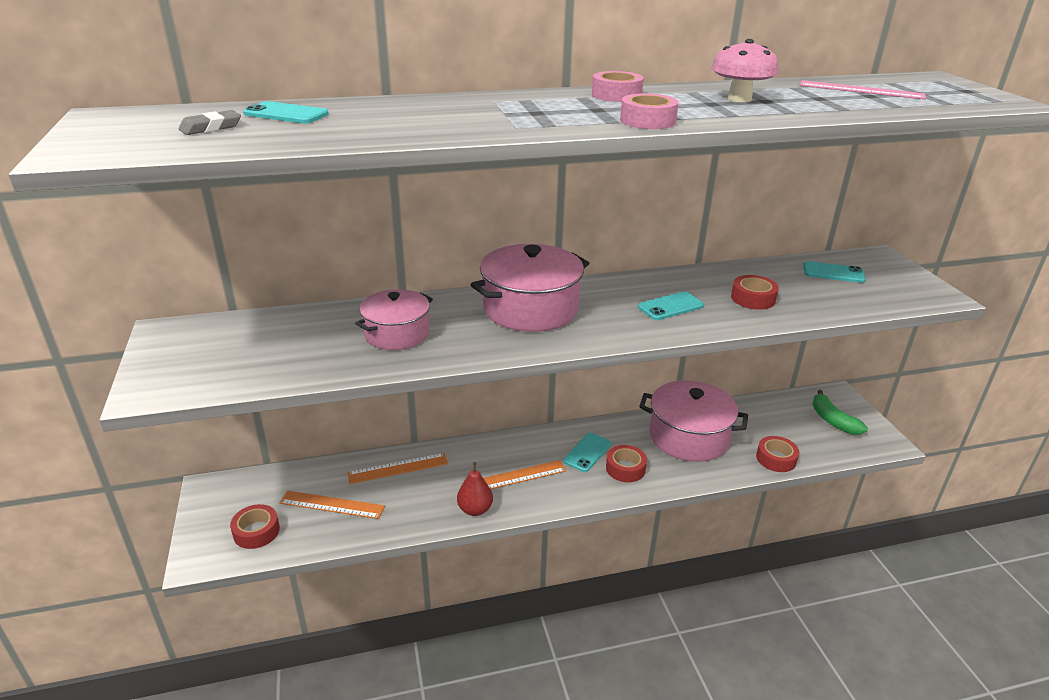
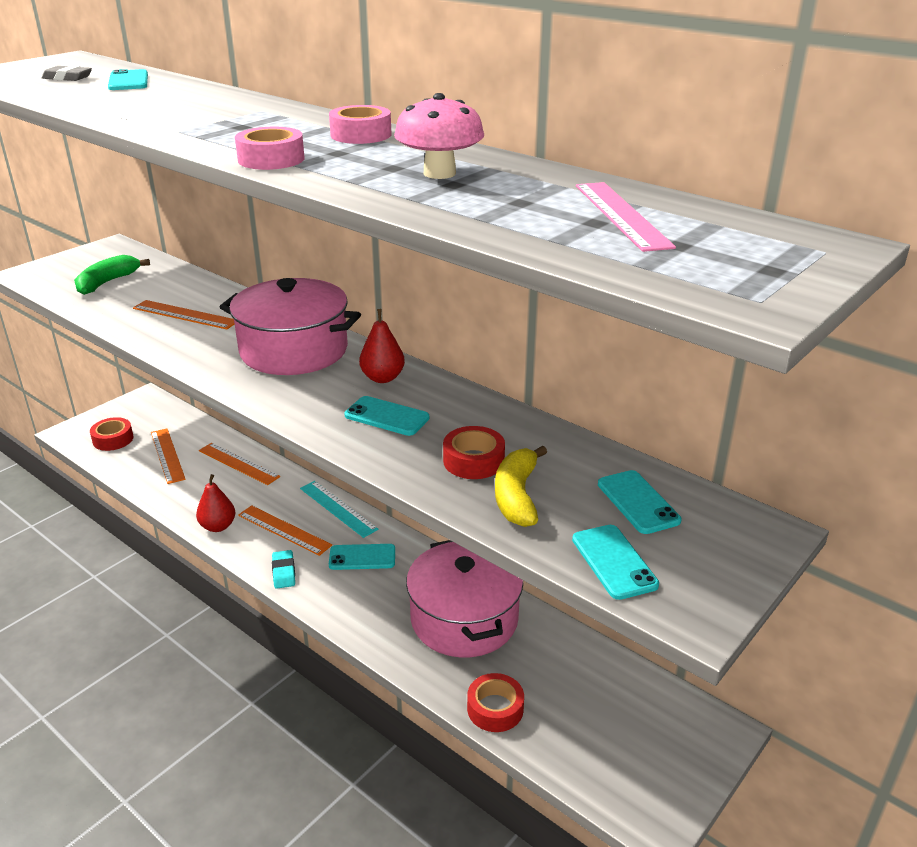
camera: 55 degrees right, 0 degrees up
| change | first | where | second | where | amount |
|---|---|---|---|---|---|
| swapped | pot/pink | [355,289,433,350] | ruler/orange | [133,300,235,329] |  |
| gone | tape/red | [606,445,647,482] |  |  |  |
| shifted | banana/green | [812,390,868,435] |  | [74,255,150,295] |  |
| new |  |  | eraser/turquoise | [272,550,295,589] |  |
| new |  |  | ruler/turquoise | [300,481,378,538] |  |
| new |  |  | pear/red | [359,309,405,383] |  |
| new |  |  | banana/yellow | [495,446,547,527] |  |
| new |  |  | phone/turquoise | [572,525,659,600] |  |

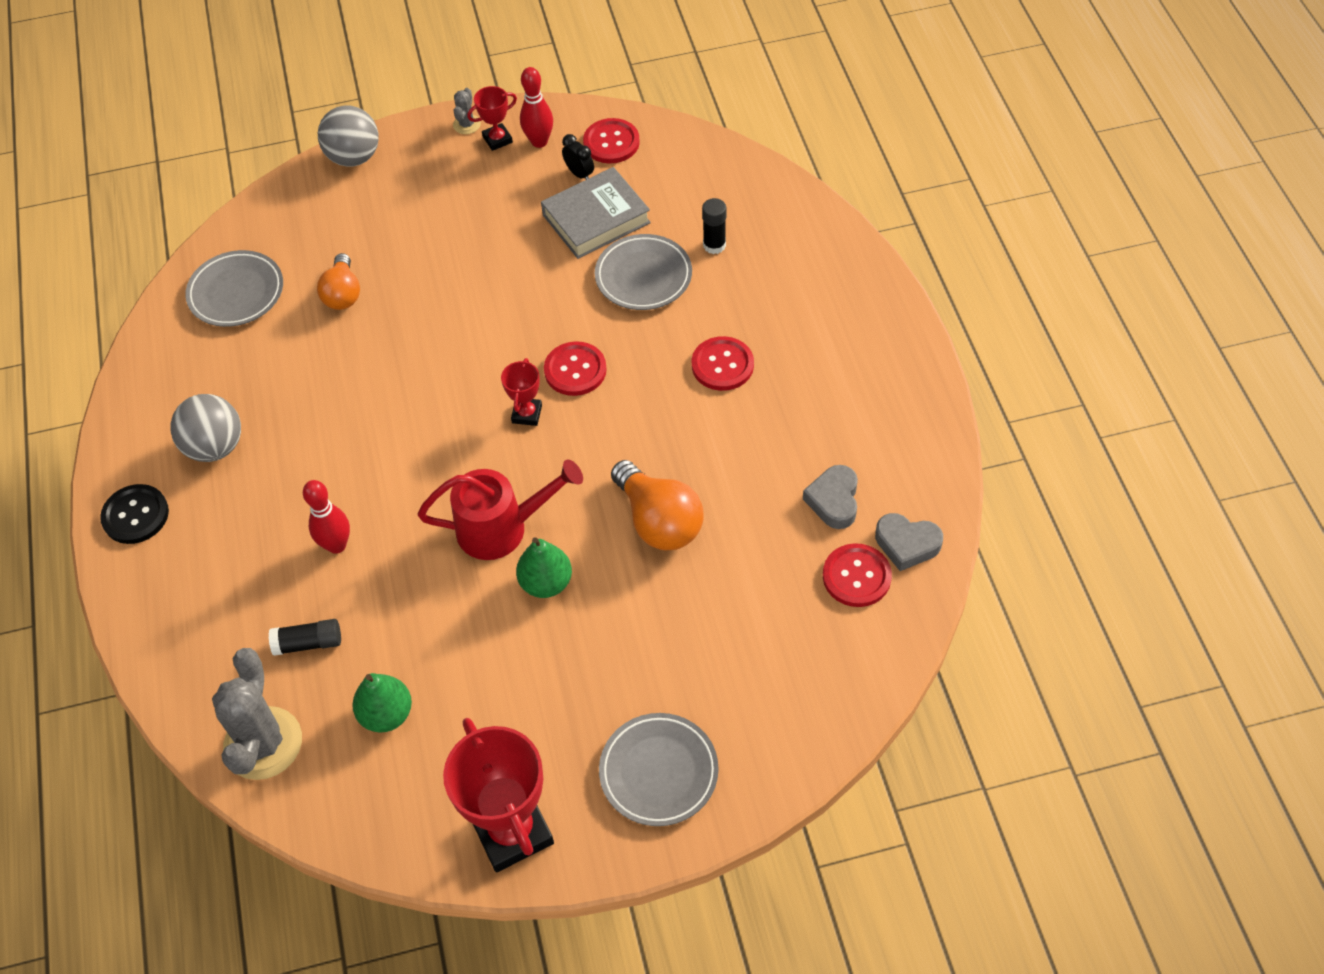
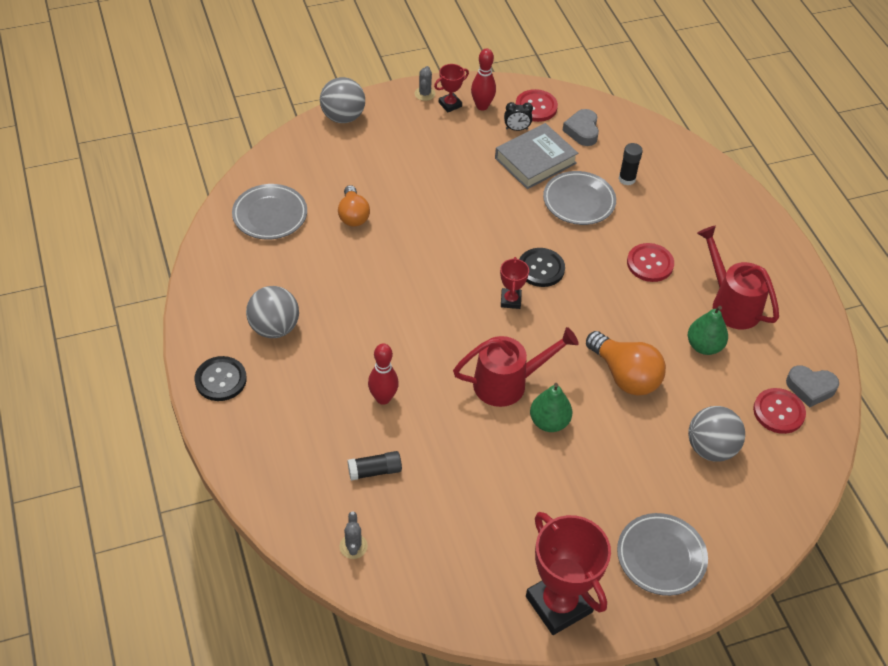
camera: 10 degrees left, 5 degrees down
| change | first | where | second | where | amount |
|---|---|---|---|---|---|
| scaled | cactus/grey | [212,648,302,780] |  | [339,512,368,559] | x0.46 |
| shifted | pear/green | [352,673,412,733] |  | [688,306,728,355] |  |
| repainted | button/red | [544,341,607,396] | button/black | [519,248,565,287] |  |
| rotated | clock/black | [562,134,594,180] |  | [504,102,533,131] | 135 degrees clockwise |
| shifted | heart/grey | [803,465,858,529] |  | [562,109,599,146] |  |
| new |  |  | ball/grey | [688,406,745,462] |  |
| new |  |  | watering can/red | [697,226,779,329] |  |

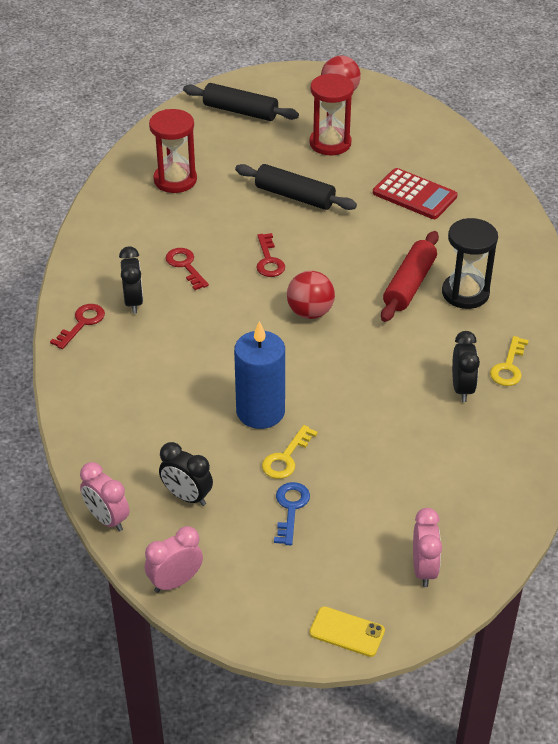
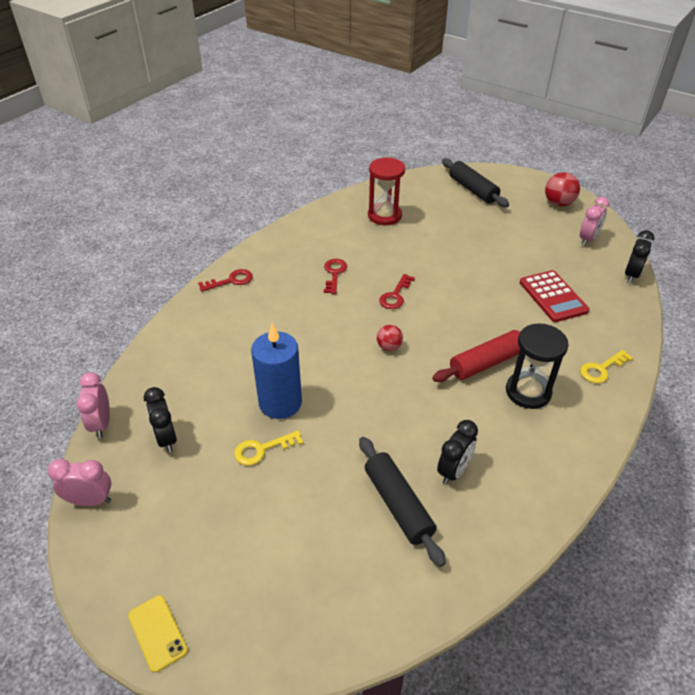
camera: 35 degrees right, 0 degrees up
| change | first | where | second | where | amount |
|---|---|---|---|---|---|
| shifted | clock/black | [119,246,143,314] |  | [625,230,655,283] |  |
| shifted | rolling pin/black | [235,164,357,210] |  | [359,437,446,567] |  |
| gone | key/blue | [274,482,310,545] |  |  |  |
| scaled | ball/red | [287,271,335,319] |  | [377,325,403,351] | x0.62 |
| gone | hourglass/red | [309,73,354,155] |  |  |  |
| shifted | clock/pink | [413,508,442,587] |  | [580,197,609,246] |  |
| shifted | key/yellow | [490,336,529,386] |  | [580,350,633,383] |  |

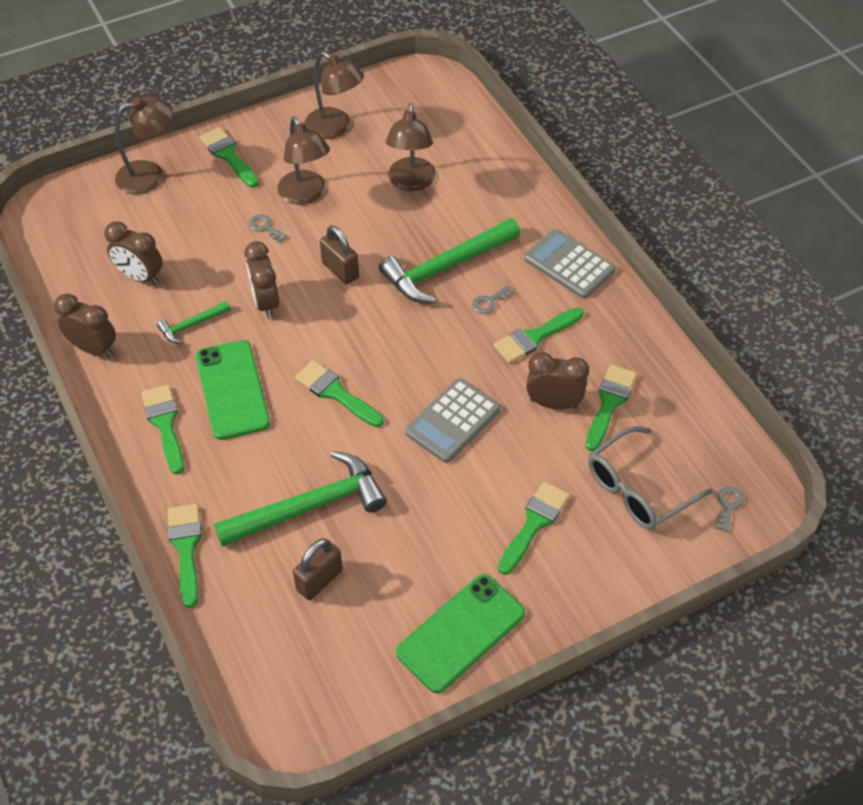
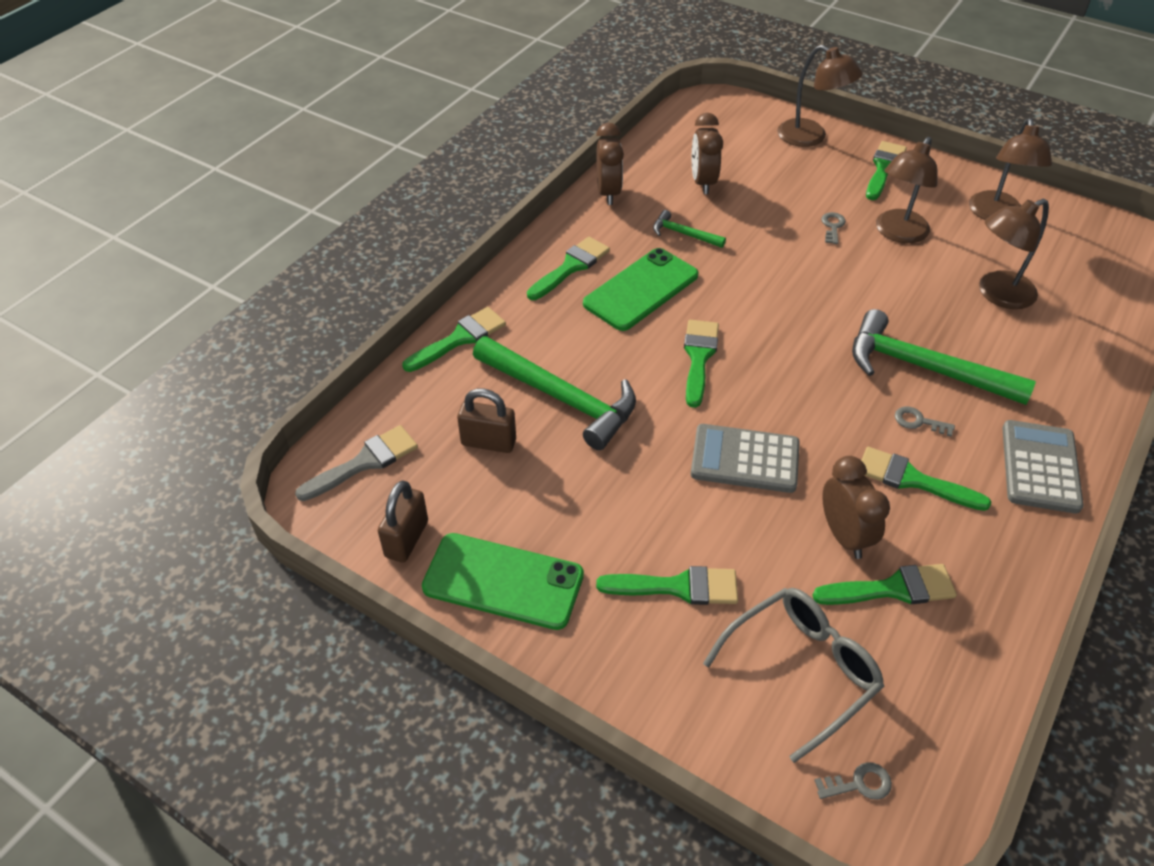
camera: 60 degrees right, 5 degrees down
| change | first | where | second | where | amount |
|---|---|---|---|---|---|
| gone | clock/brown | [244,241,279,318] |  |  |  |
| shifted | padlock/brown | [320,226,359,284] |  | [378,480,428,562] |  |
| rotated | glasses/grey | [588,426,713,530] |  | [703,588,884,763] | 120 degrees clockwise |
| new |  |  | brush/grey | [295,425,418,501] |  |

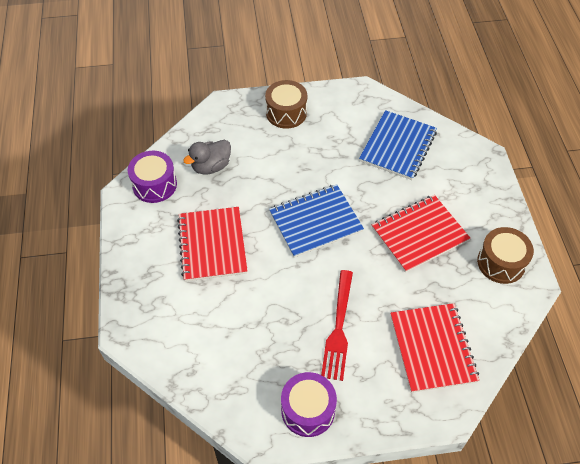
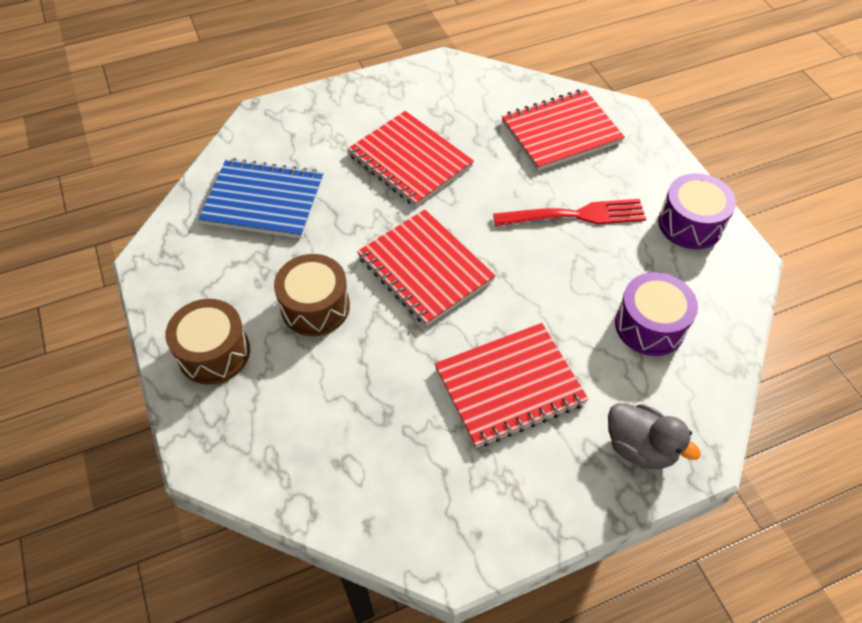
camera: 105 degrees left, 0 degrees up
| change | first | where | second | where | amount |
|---|---|---|---|---|---|
| shifted | drum/purple | [128,151,177,203] |  | [615,272,698,356] |  |
| shifted | duck/grey | [183,139,231,174] |  | [608,403,701,469] |  |
| repainted | notebook/blue | [269,184,364,258] | notebook/red | [357,210,496,326] |  |
| shifted | drum/brown | [477,227,534,284] |  | [274,254,350,336] |  |

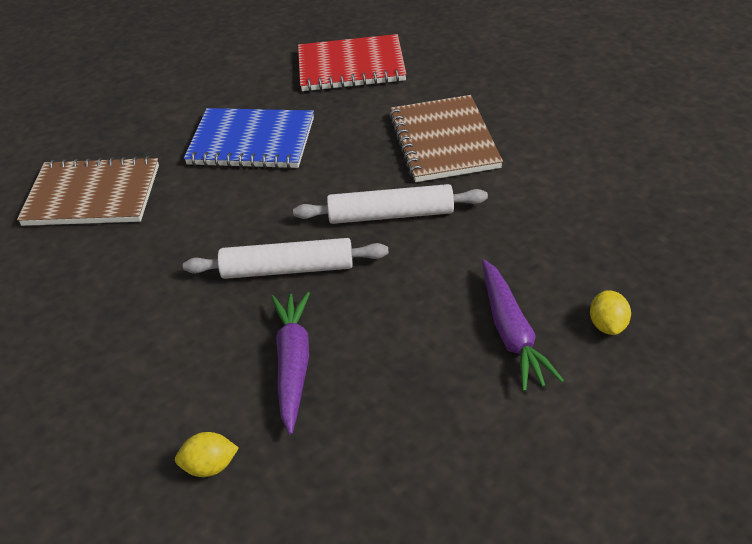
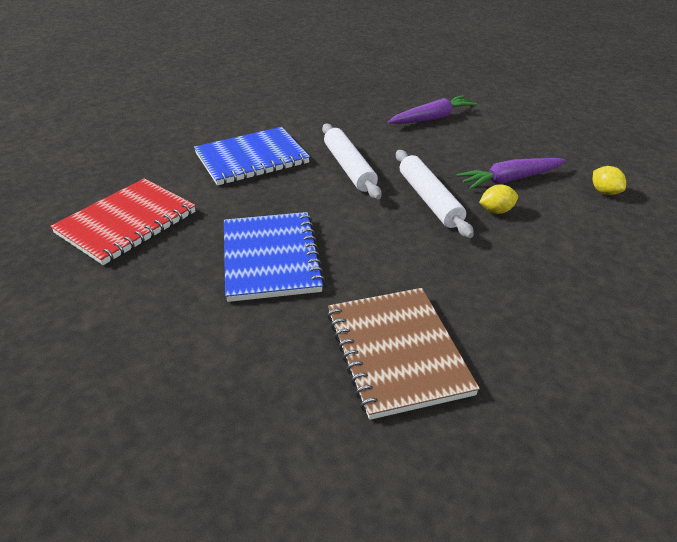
camera: 110 degrees left, 5 degrees down
| change | first | where | second | where | amount |
|---|---|---|---|---|---|
| rotated | notebook/red | [298,34,407,91] |  | [50,178,196,265] | 60 degrees clockwise |
| repainted | notebook/brown | [389,95,503,182] | notebook/blue | [194,127,310,185] |  |
| shifted | lemon/yellow | [590,290,631,335] |  | [479,184,518,214] |  |

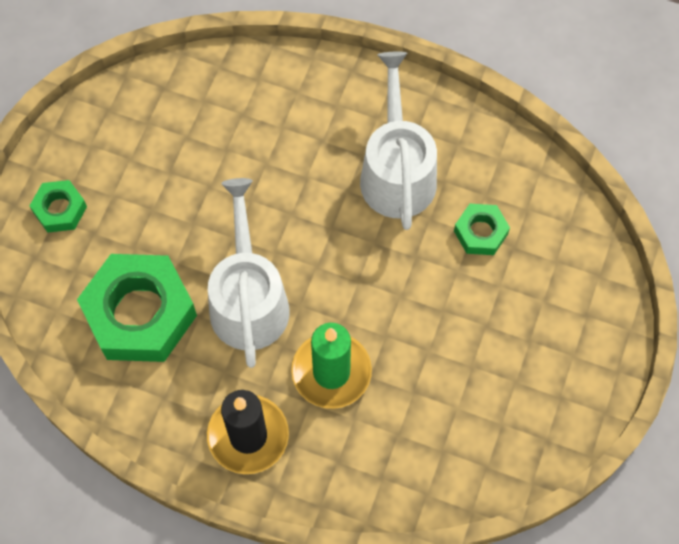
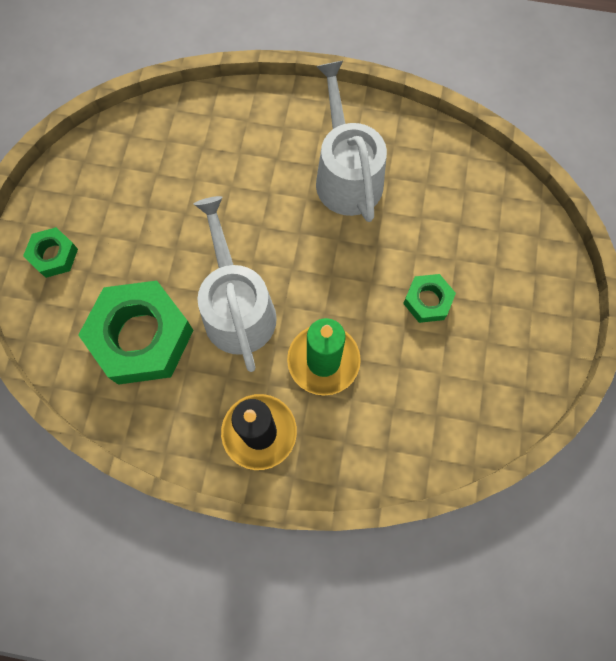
camera: 10 degrees left, 5 degrees up
| change | first | where | second | where | amount |
|---|---|---|---|---|---|
| shifted | nut/green | [454,204,510,255] |  | [403,274,456,323] |  |

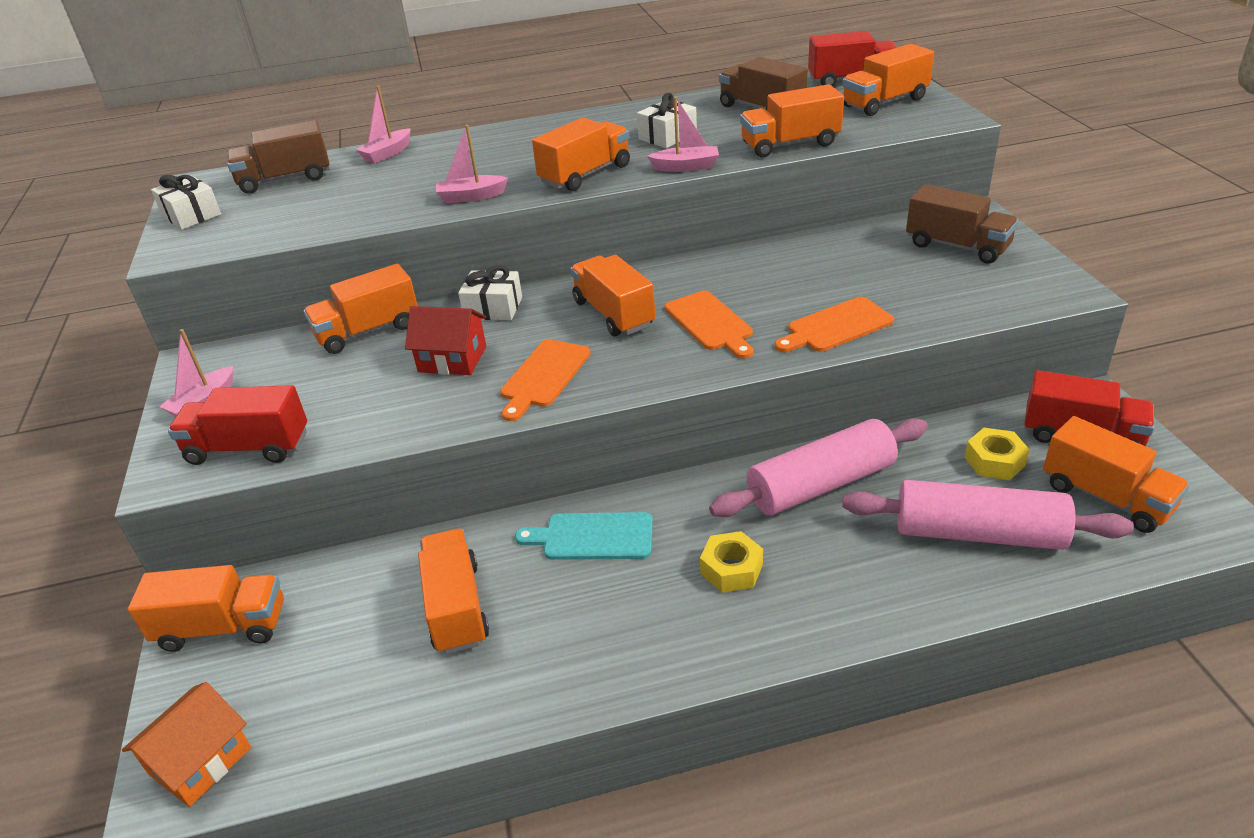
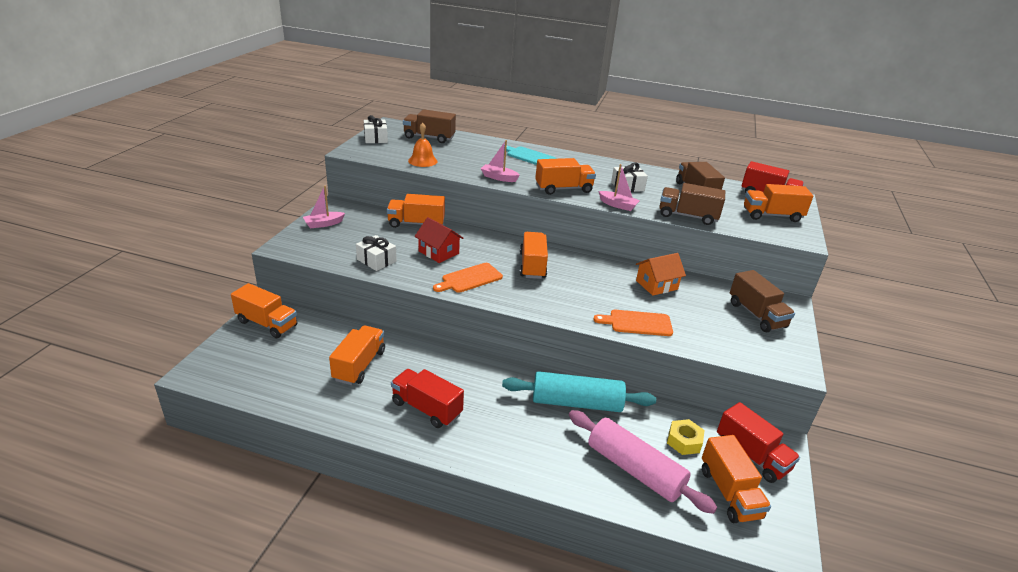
camera: 25 degrees right, 5 degrees down
| change | first | where | second | where | amount |
|---|---|---|---|---|---|
| shifted | house/orange | [122,682,251,807] |  | [636,253,686,296] |  |
| shifted | truck/red | [168,385,307,465] |  | [391,369,464,428] |  |
| gone | boat/pink | [356,86,411,163] |  |  |  |
| shifted | gift/white | [458,266,522,320] |  | [356,235,396,271] |  |
| shifted | cutting board/turquoise | [515,512,653,560] |  | [504,146,556,165] |  |
| gone | cutting board/orange | [665,291,753,359] |  |  |  |
| gone | nut/yellow | [700,531,763,593] |  |  |  |
| repainted | rolling pin/pink | [709,418,928,517] | rolling pin/turquoise | [502,371,656,412] |  |
| repainted | truck/orange | [740,84,844,157] | truck/brown | [659,183,725,225] |  |
| new |  |  | bell/orange | [408,123,438,167] |  |

